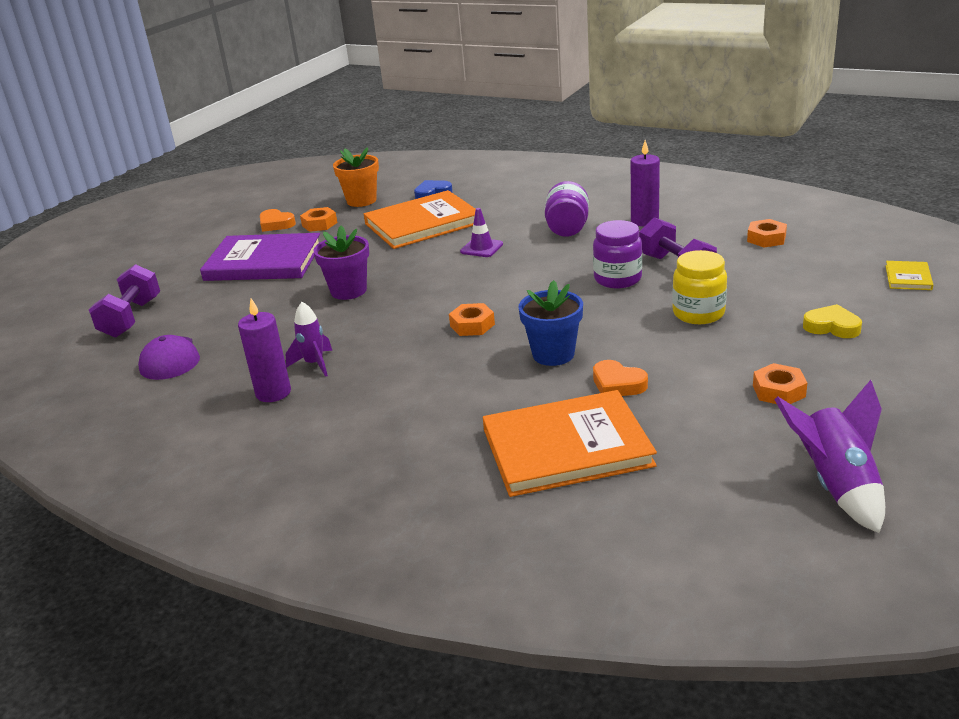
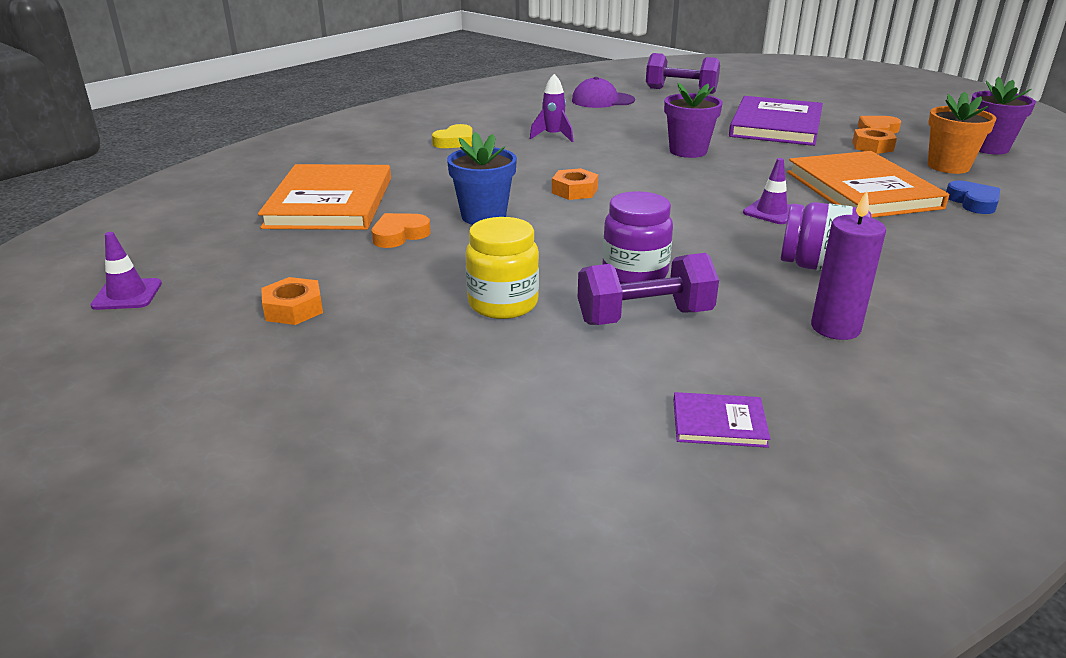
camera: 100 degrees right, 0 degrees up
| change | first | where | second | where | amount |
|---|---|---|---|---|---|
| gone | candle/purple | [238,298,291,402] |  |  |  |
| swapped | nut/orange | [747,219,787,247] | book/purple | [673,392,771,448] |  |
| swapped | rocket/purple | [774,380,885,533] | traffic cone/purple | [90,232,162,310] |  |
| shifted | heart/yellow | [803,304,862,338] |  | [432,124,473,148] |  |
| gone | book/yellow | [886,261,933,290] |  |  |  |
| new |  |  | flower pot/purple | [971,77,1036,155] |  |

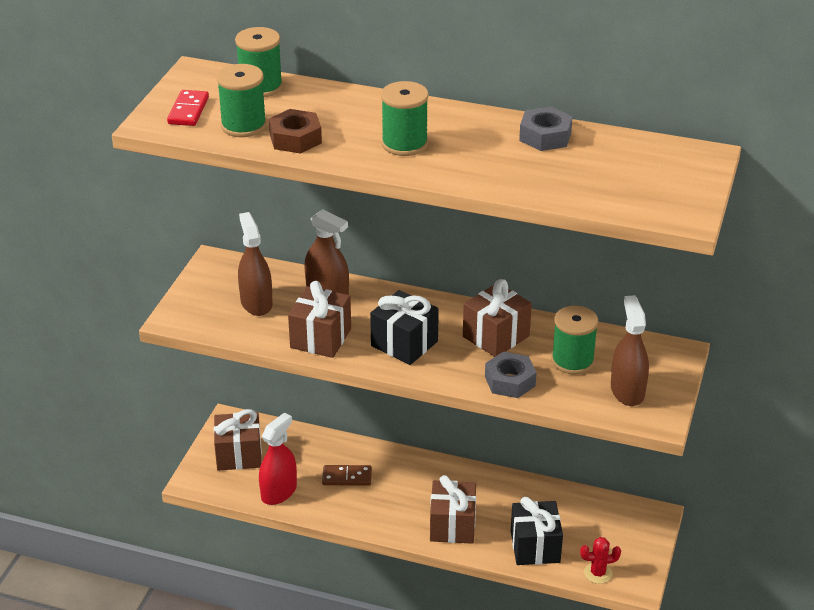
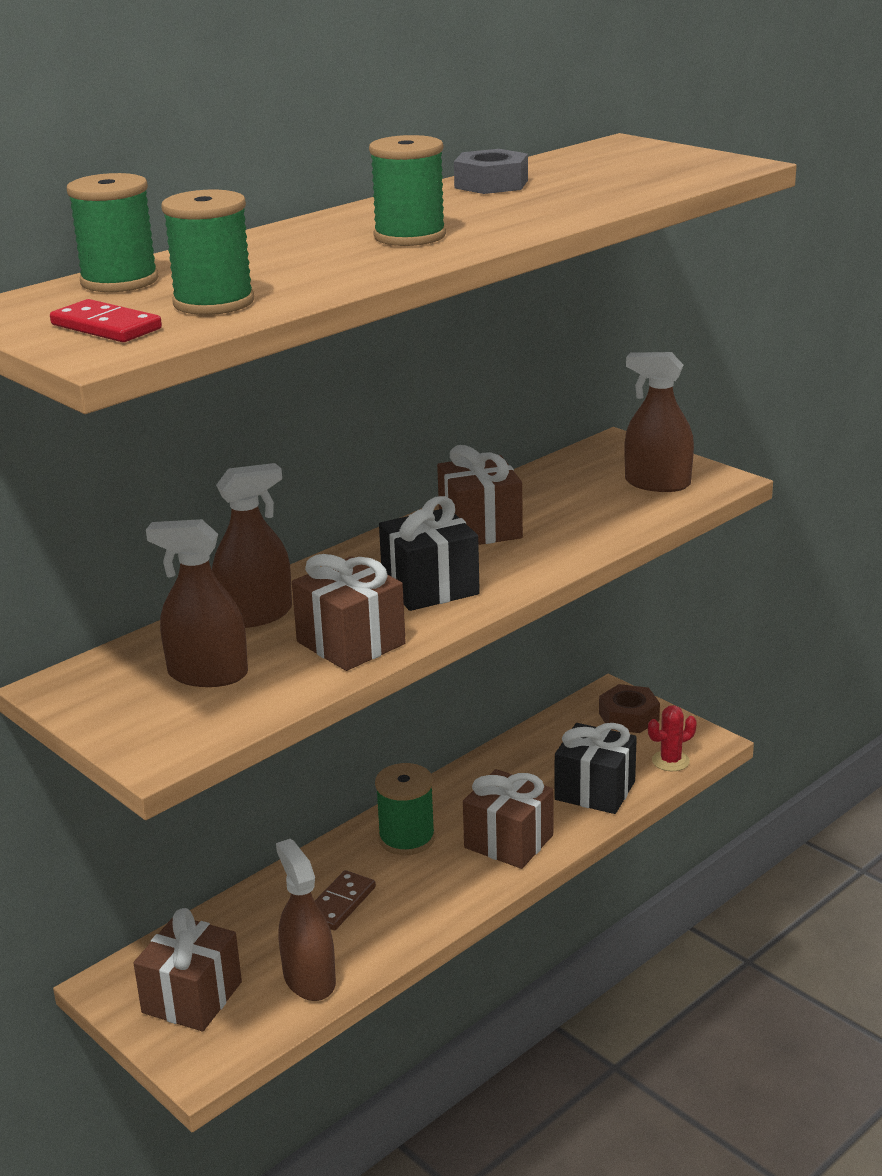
camera: 60 degrees left, 10 degrees down
| change | first | where | second | where | amount |
|---|---|---|---|---|---|
| repainted | spray bottle/red | [259,412,297,505] | spray bottle/brown | [276,839,336,1001] |  |
| shifted | nut/brown | [269,109,322,154] |  | [599,684,660,733] |  |
| gone | nut/grey | [485,351,537,398] |  |  |  |
| shifted | spool/green | [552,306,598,374] |  | [375,763,435,855] |  |
| rotated | cactus/red | [580,537,621,584] |  | [648,705,697,771] | 45 degrees clockwise |

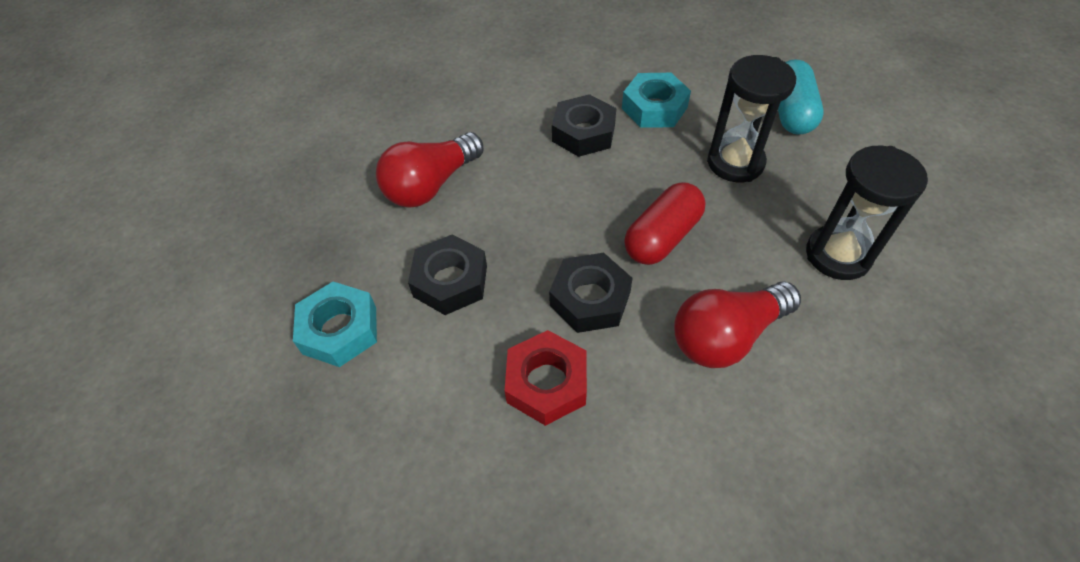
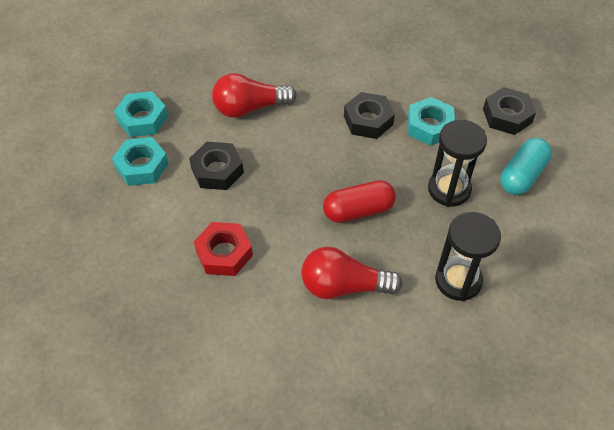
camera: 30 degrees right, 0 degrees up
| change | first | where | second | where | amount |
|---|---|---|---|---|---|
| shifted | nut/black | [549,253,633,333] |  | [483,87,536,135] |  |
| new |  |  | nut/turquoise | [114,91,168,137] |  |

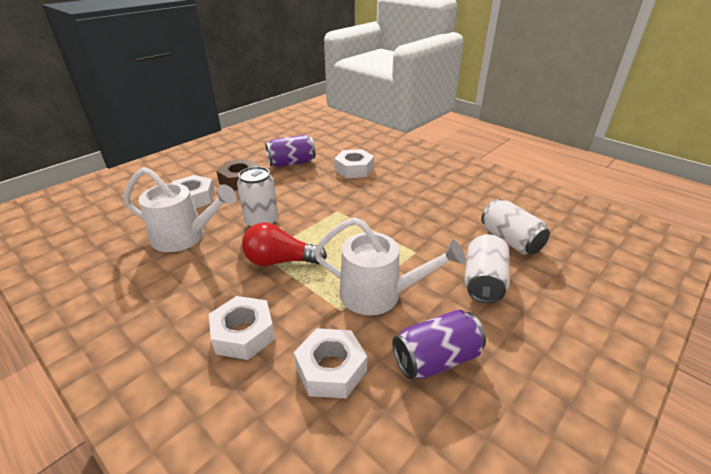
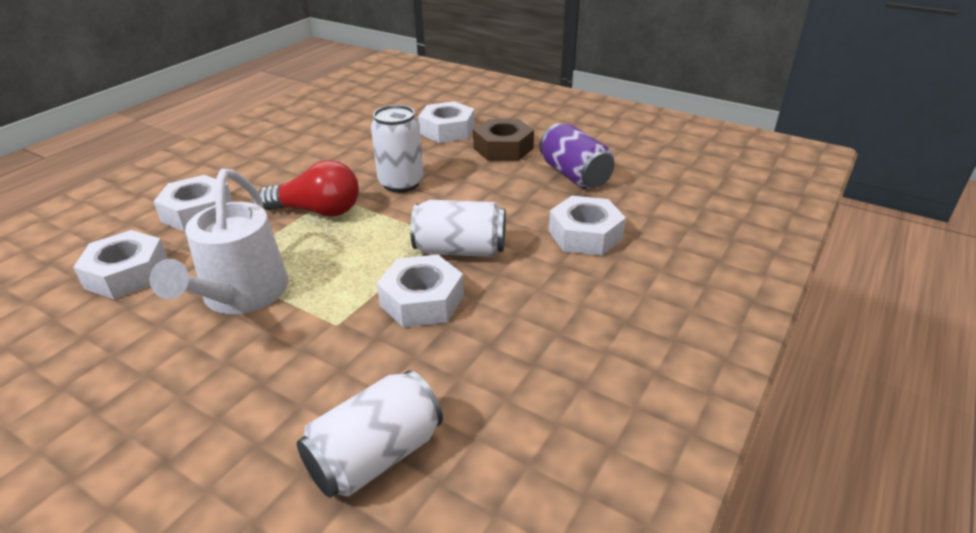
camera: 80 degrees right, 0 degrees up
| change | first | where | second | where | amount |
|---|---|---|---|---|---|
| gone | watering can/white | [124,167,237,252] |  |  |  |
| rotated | light bulb/red | [242,222,327,266] |  | [259,160,359,217] | 105 degrees clockwise |
| gone | can/purple | [392,309,486,379] |  |  |  |
| shifted | can/white | [464,234,510,303] |  | [410,200,506,257] |  |
| new |  |  | nut/white | [377,255,464,328] |  |

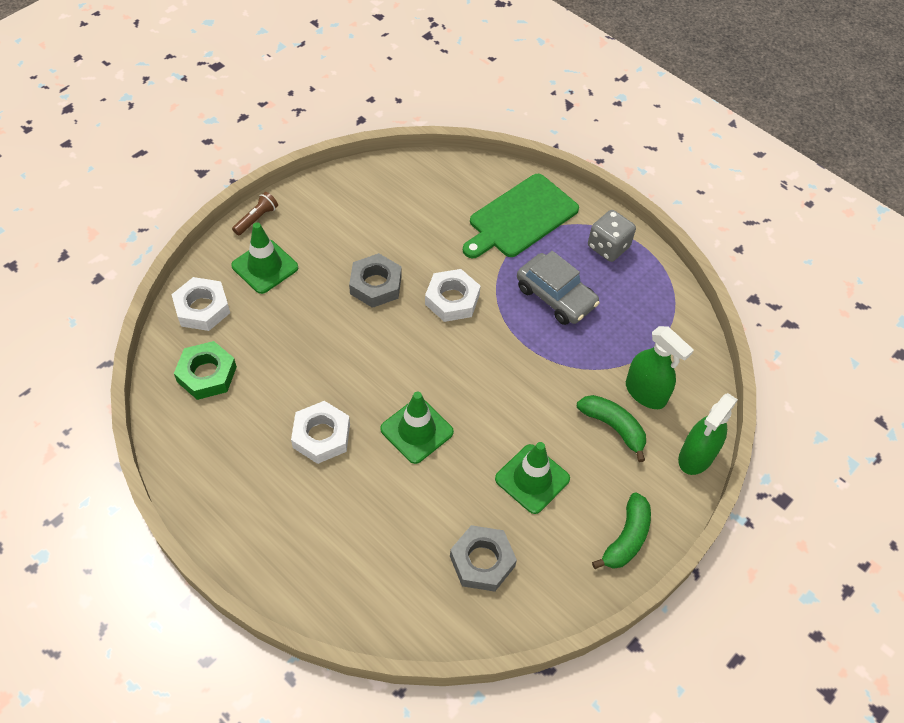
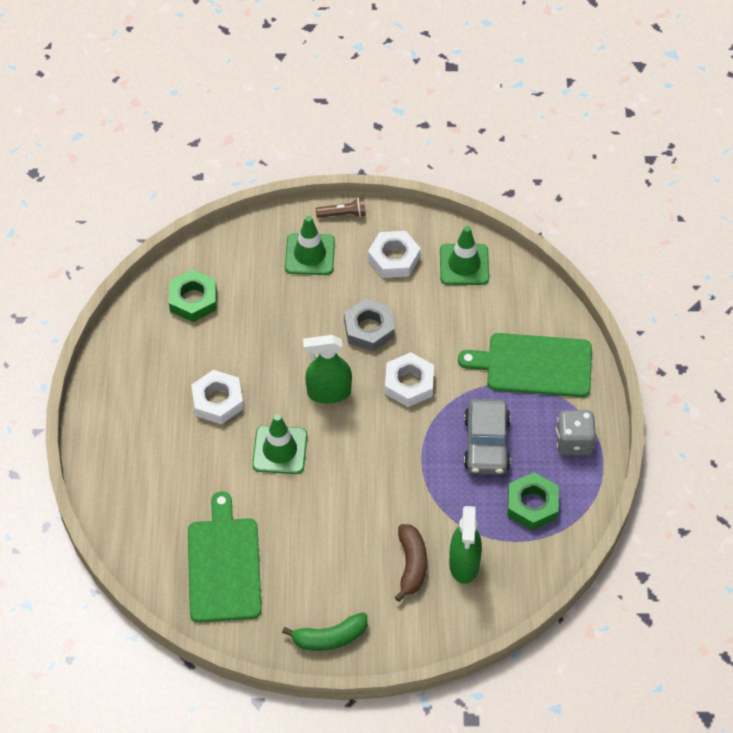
camera: 50 degrees right, 0 degrees up
| change | first | where | second | where | amount |
|---|---|---|---|---|---|
| shifted | nut/white | [171,277,230,331] |  | [368,231,421,278] |  |
| swapped | nut/grey | [450,525,517,592] | cutting board/green | [188,491,262,623] |  |
| shifted | traffic cone/green | [495,442,570,514] |  | [440,226,489,285] |  |
| repainted | banana/green | [577,395,646,462] | banana/brown | [395,524,427,602] |  |
| shifted | spray bottle/green | [678,393,738,475] |  | [303,335,352,403] |  |
| new |  |  | nut/green | [507,472,559,530] |  |

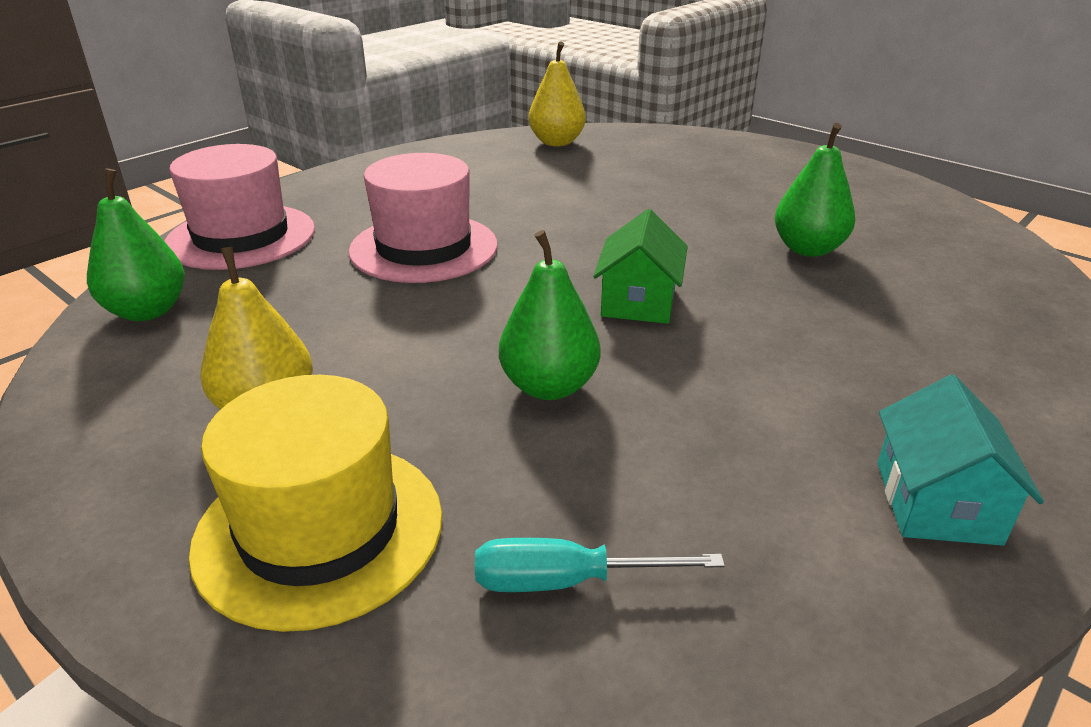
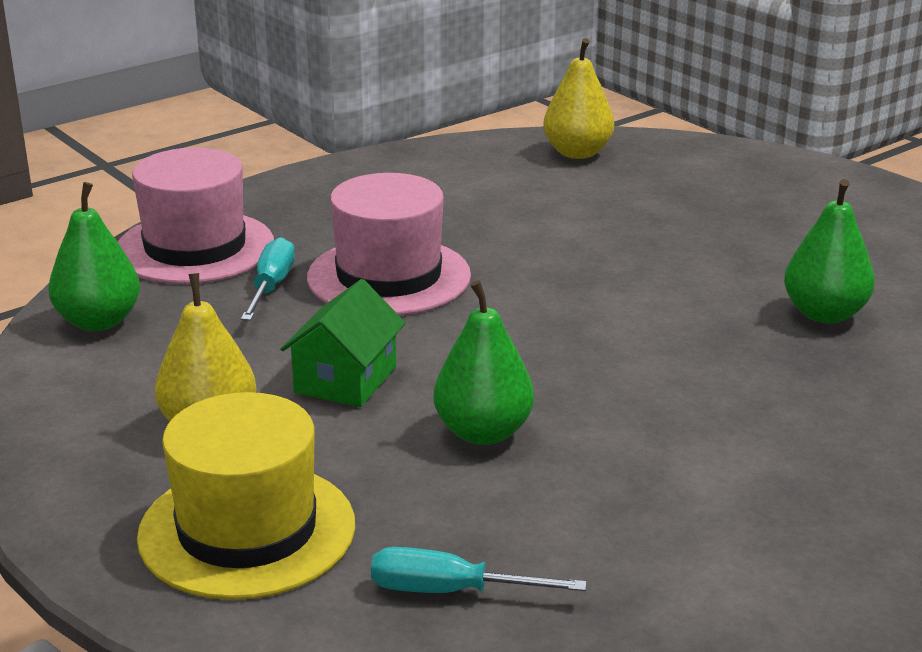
camera: 10 degrees right, 5 degrees down
| change | first | where | second | where | amount |
|---|---|---|---|---|---|
| shifted | house/green | [593,209,688,324] |  | [280,279,406,407] |  |
| gone | house/turquoise | [877,375,1044,546] |  |  |  |
| new |  |  | screwdriver/turquoise | [241,237,295,321] |  |

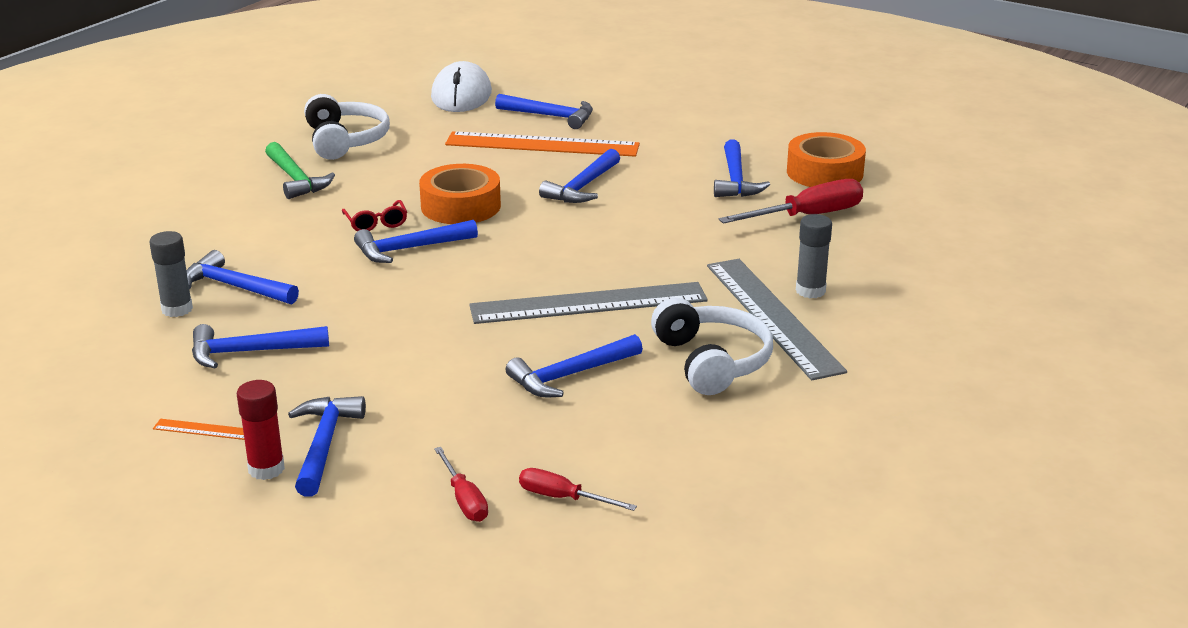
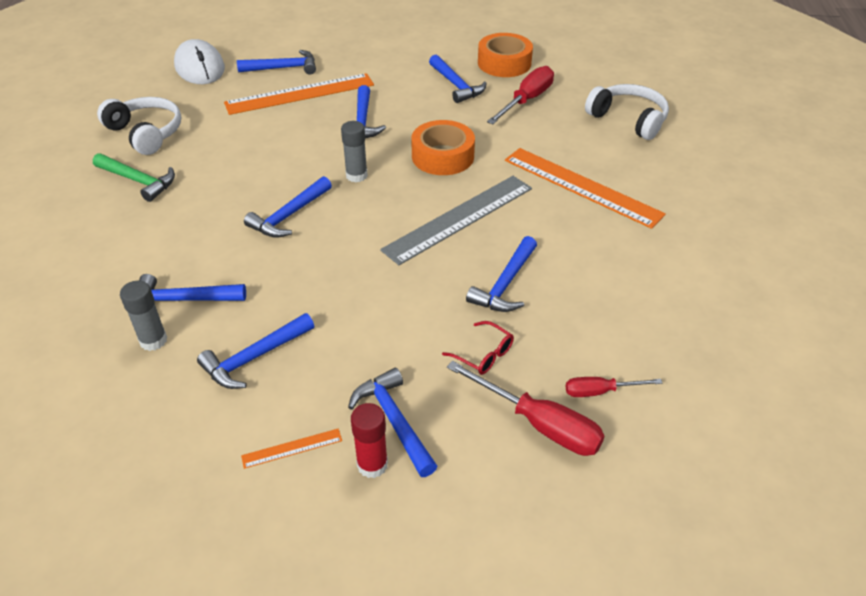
camera: 30 degrees left, 15 degrees up
| change | first | where | second | where | amount |
|---|---|---|---|---|---|
| shifted | glasses/red | [342,200,407,232] |  | [442,321,514,375] |  |
| shifted | tape/orange | [419,164,501,224] |  | [411,120,475,175] |  |
| scaled | screwdriver/red | [434,447,488,522] |  | [447,361,605,456] | x1.74 |
| shifted | headphones/white | [651,298,773,395] |  | [585,84,669,140] |  |
| repainted | ruler/grey | [707,259,847,380] | ruler/orange | [505,148,666,229] |  |
| shifted | glue stick/grey | [796,214,832,298] |  | [341,121,368,182] |  |

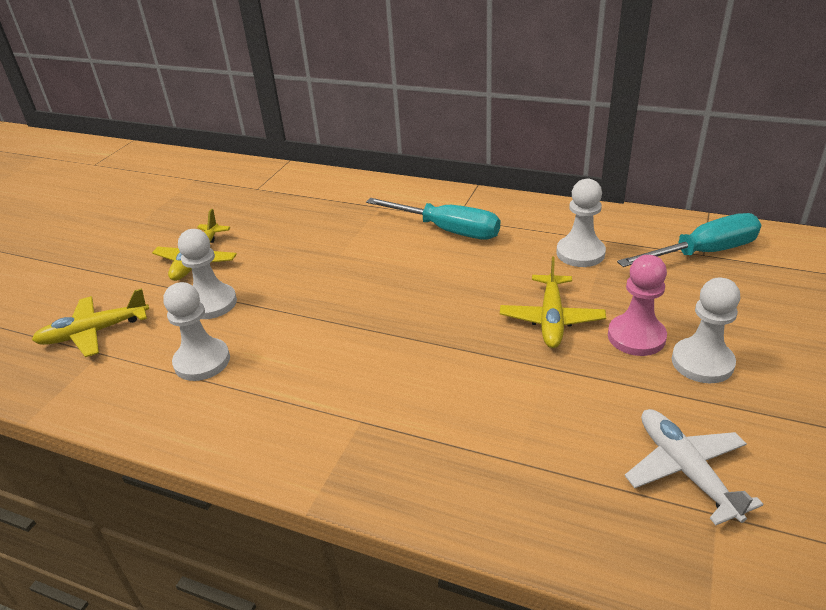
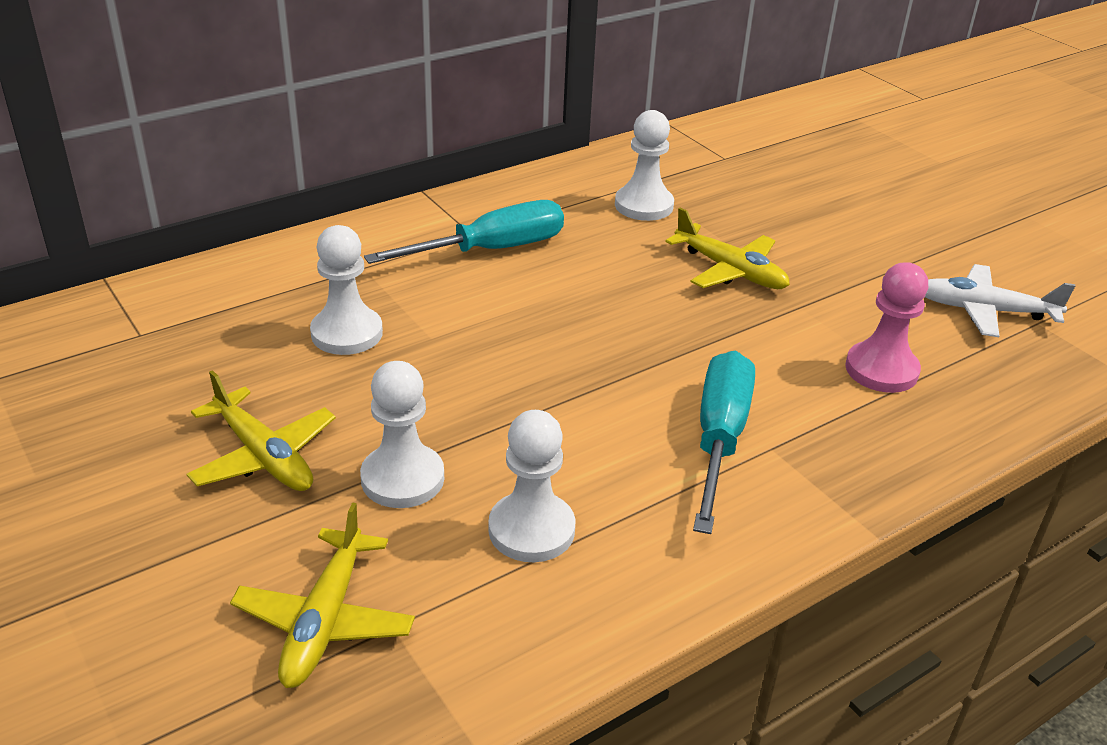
camera: 60 degrees left, 0 degrees up
| change | first | where | second | where | amount |
|---|---|---|---|---|---|
| shifted | pawn/pink | [608,255,667,356] |  | [845,263,928,393] |  |
| shifted | screwdriver/turquoise | [617,213,761,267] |  | [693,351,755,534] |  |
| shifted | pawn/white | [672,277,740,383] |  | [310,225,383,355] |  |

